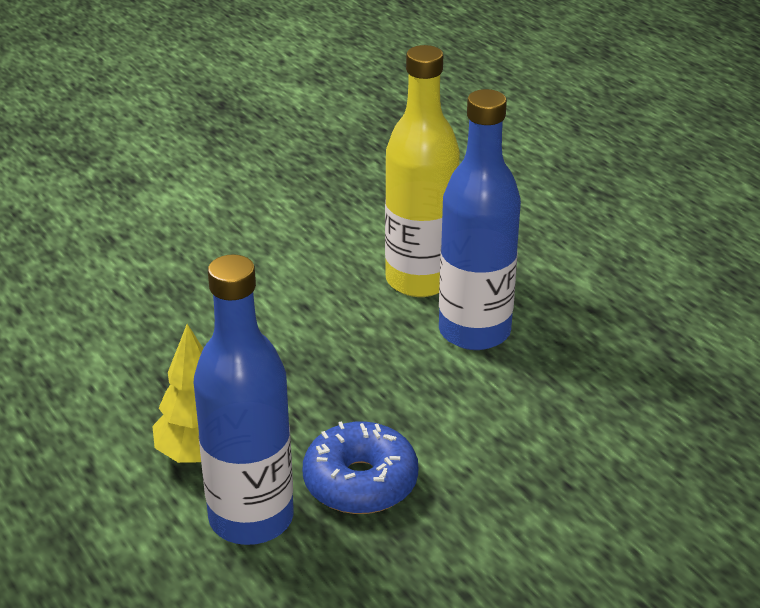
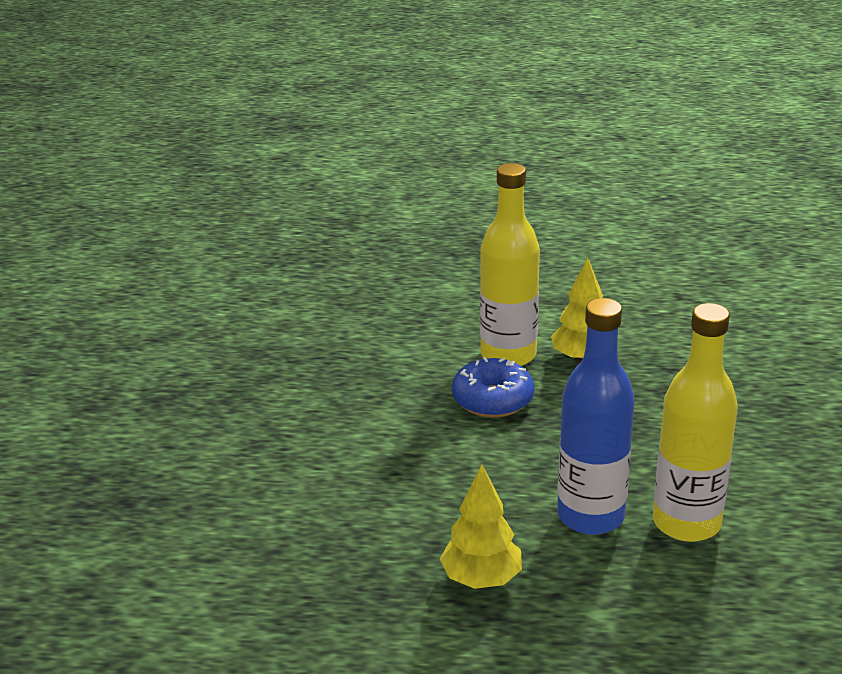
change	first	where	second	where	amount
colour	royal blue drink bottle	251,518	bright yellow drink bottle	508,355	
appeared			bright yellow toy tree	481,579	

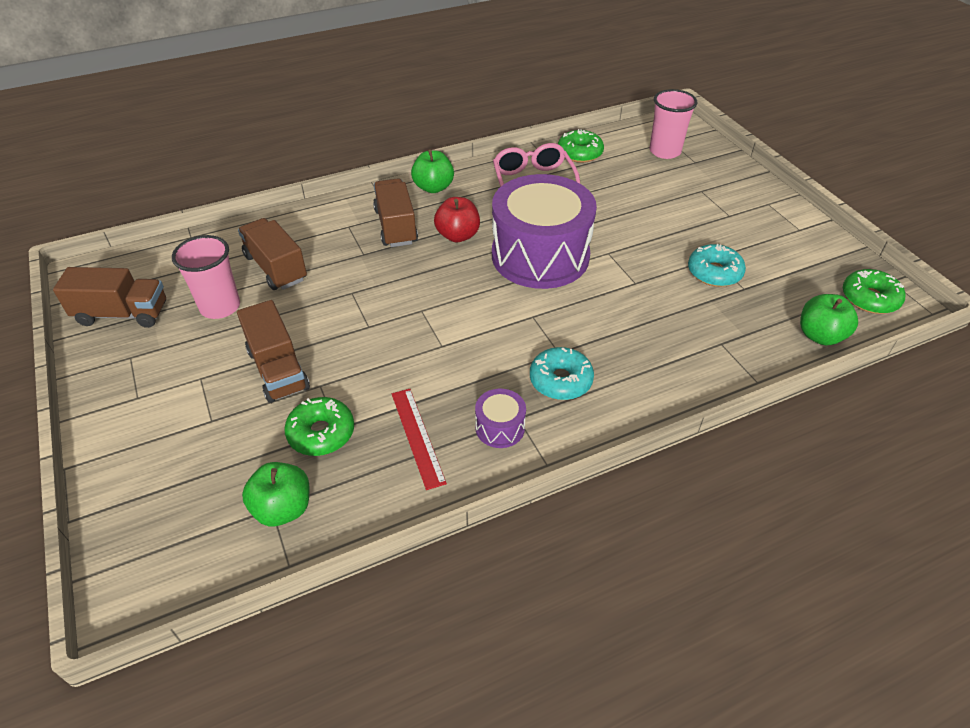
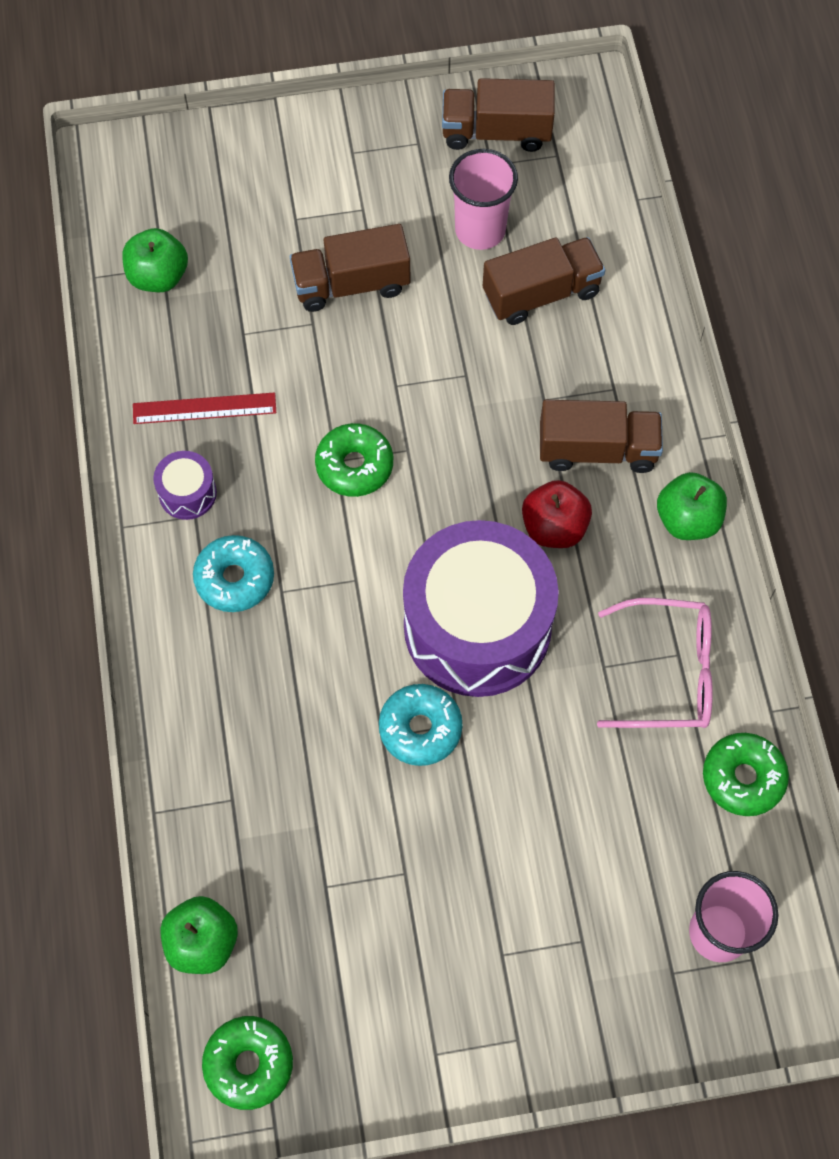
change	first	where	second	where	amount
relocated	turquoise glazed donut	714,272		420,728	
spun	dark brown toy truck	122,314		496,132	75 degrees clockwise
relocated	leaf-green glazed donut	321,433		354,465	

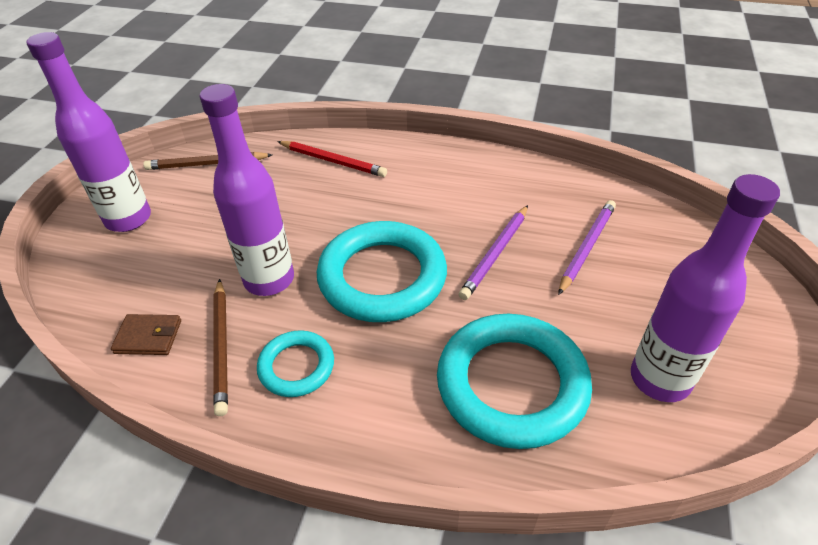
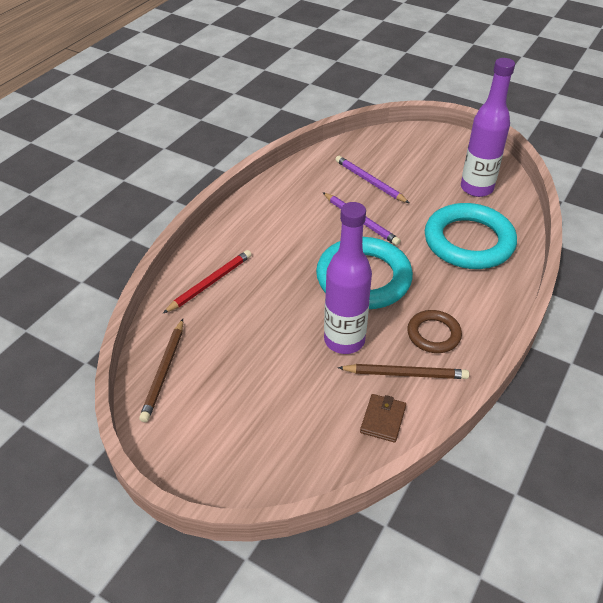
change	first	where	second	where	amount
missing	purple drink bottle	128,219			
colour	turquoise hoop	296,367	dark brown hoop	433,334	

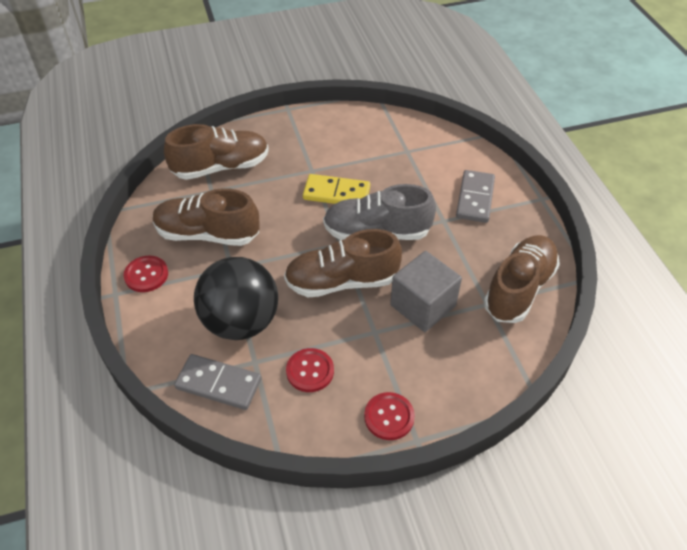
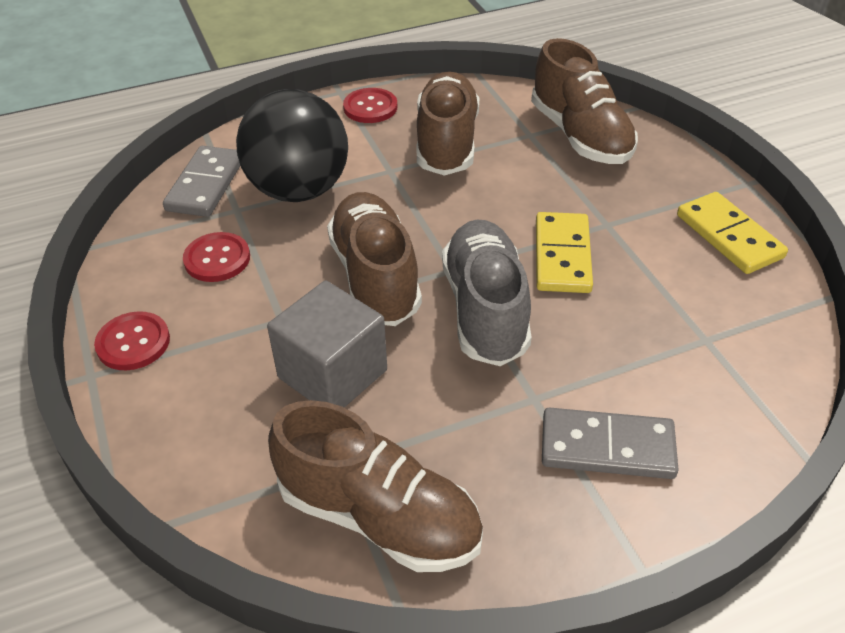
change	first	where	second	where	amount
appeared			bright yellow domino tile	729,236	

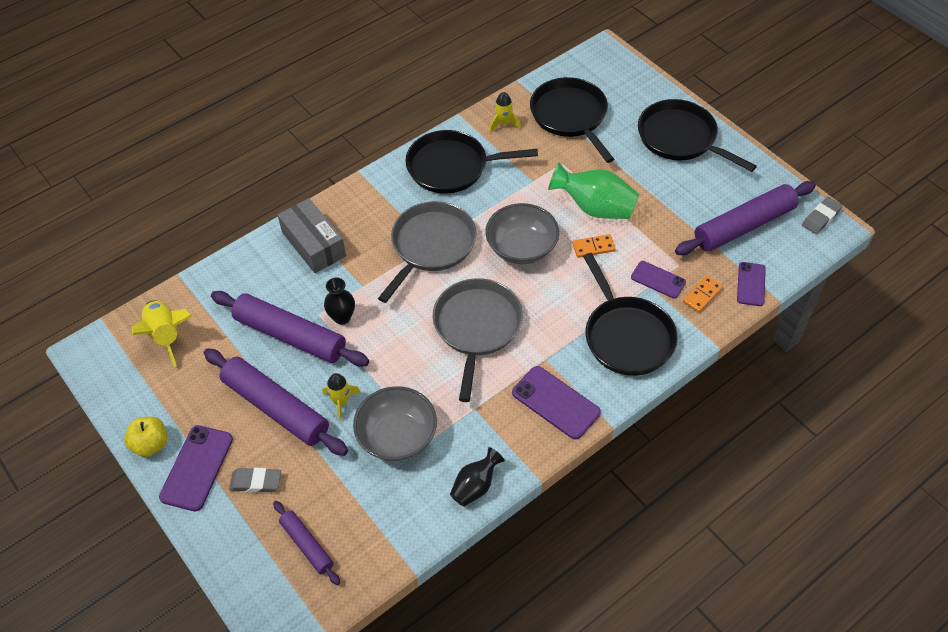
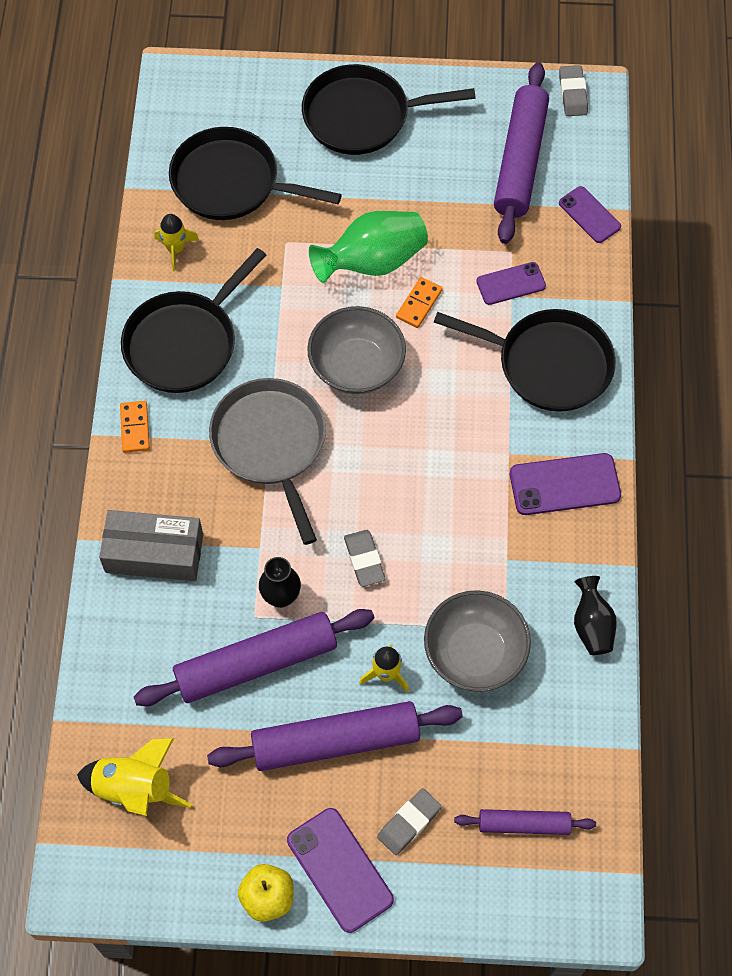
change	first	where	second	where	amount
relocated	orange domino tile	702,295		135,428	
missing	gray pan	477,327			
appeared			gray gum eraser	364,560	

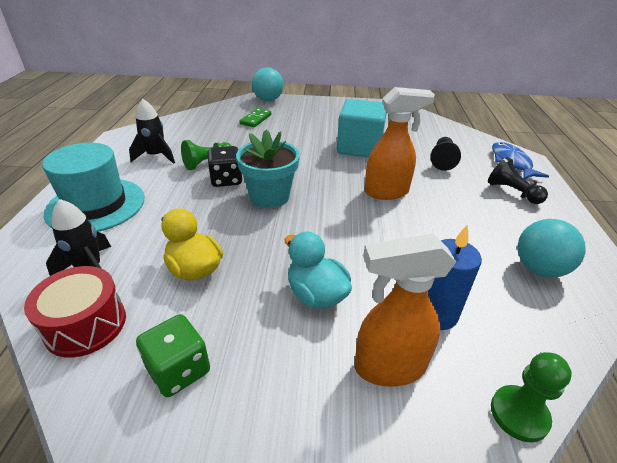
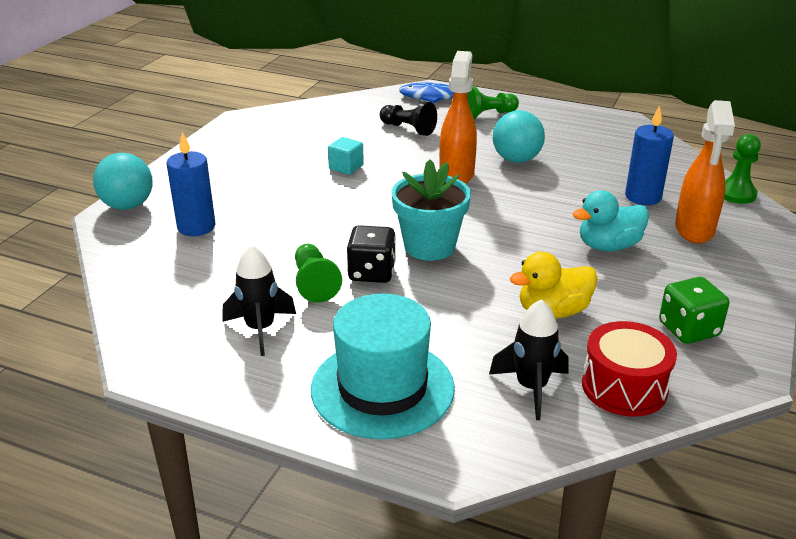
change	first	where	second	where	amount
size	turquoise block	359,147		346,167	x0.46
exchanged	leaf-green domino tile	255,119	royal blue candle	196,227	
colour	ebony game pawn	512,192	leaf-green game pawn	488,115	
relocated	turquoise ball	539,269		516,159	

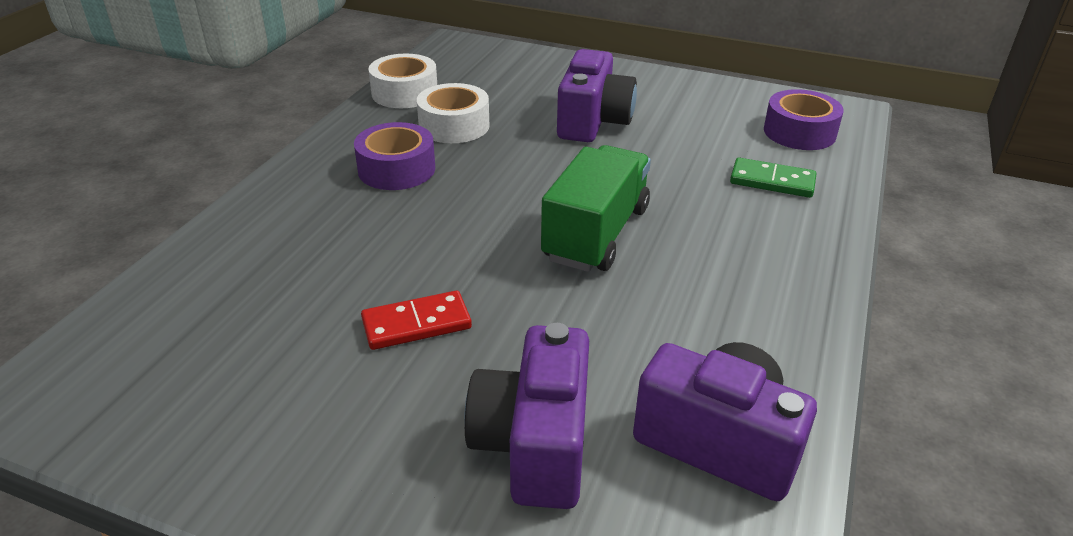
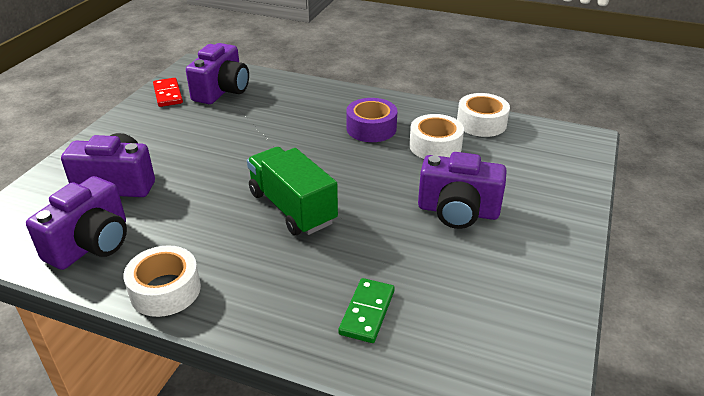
change	first	where	second	where	amount
missing	purple tape	799,132			
spun	leaf-green toy truck	596,234		292,208	150 degrees counterclockwise
relocated	scarlet domino tile	416,324		168,94	
appeared			purple camera	222,91	
appeared			snow-white tape	165,290	

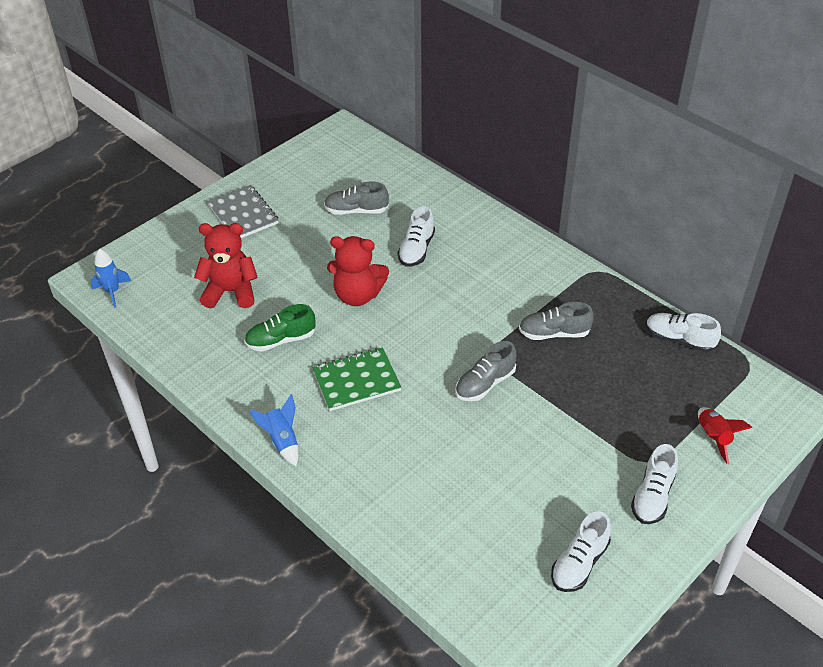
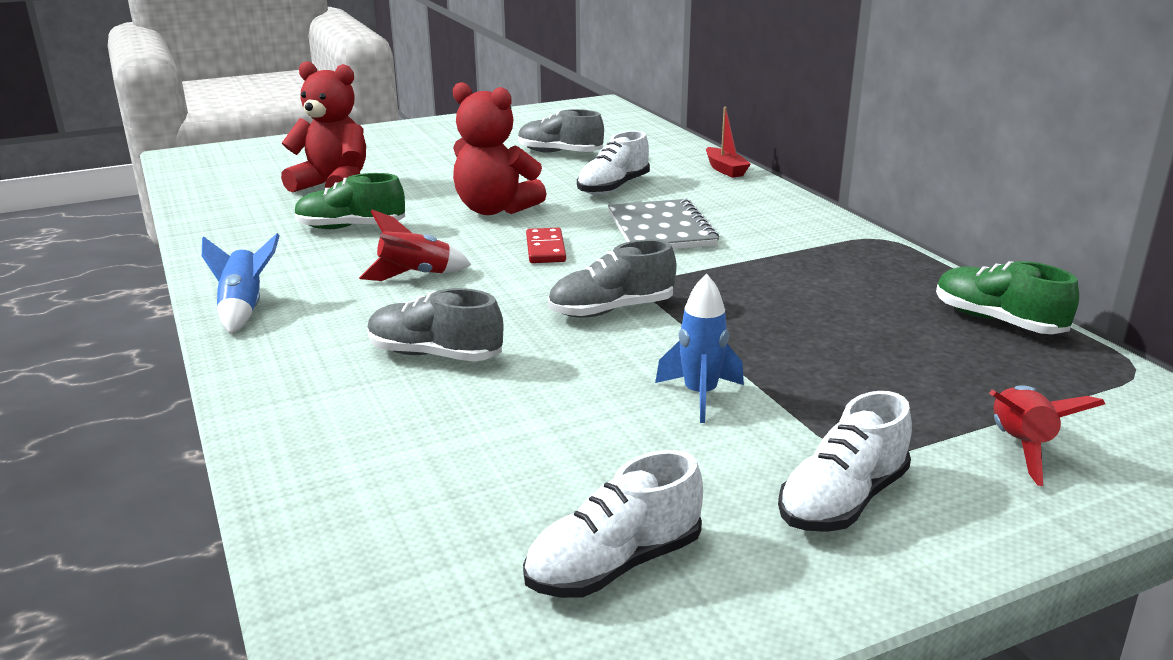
change	first	where	second	where	amount
relocated	gray exercise book	243,214		661,230	
relocated	royal blue spaceship	112,292		700,395	
relocated	gray shoe	554,333		435,355	
colour	snow-white shoe	679,340	leaf-green shoe	997,321	
exchanged	leaf-green exercise book	356,381	scarlet spaceship	414,275	
appeared			scarlet boat	725,170	
appeared			scarlet domino tile	546,249	

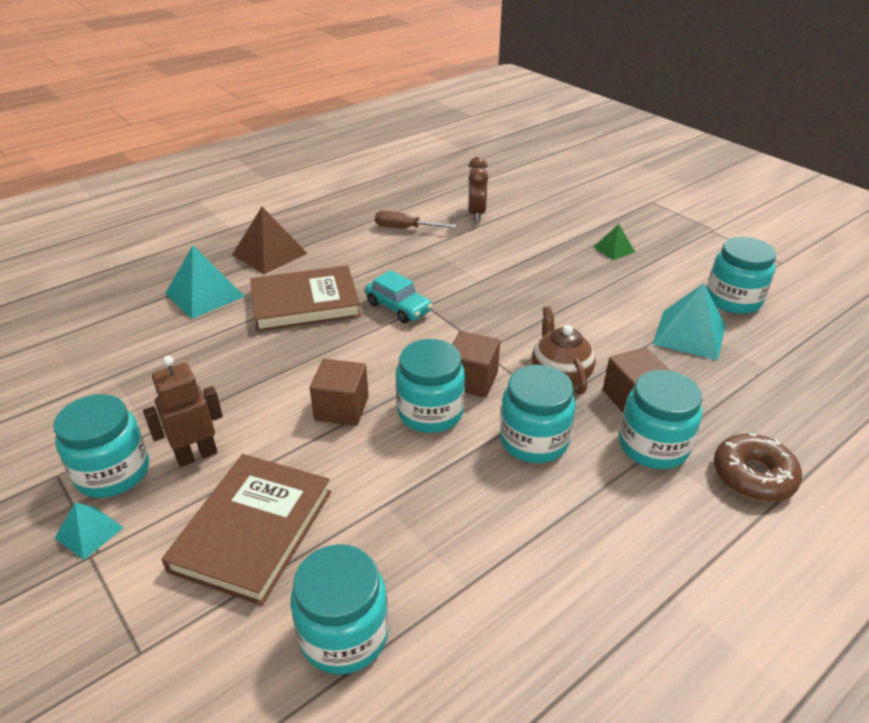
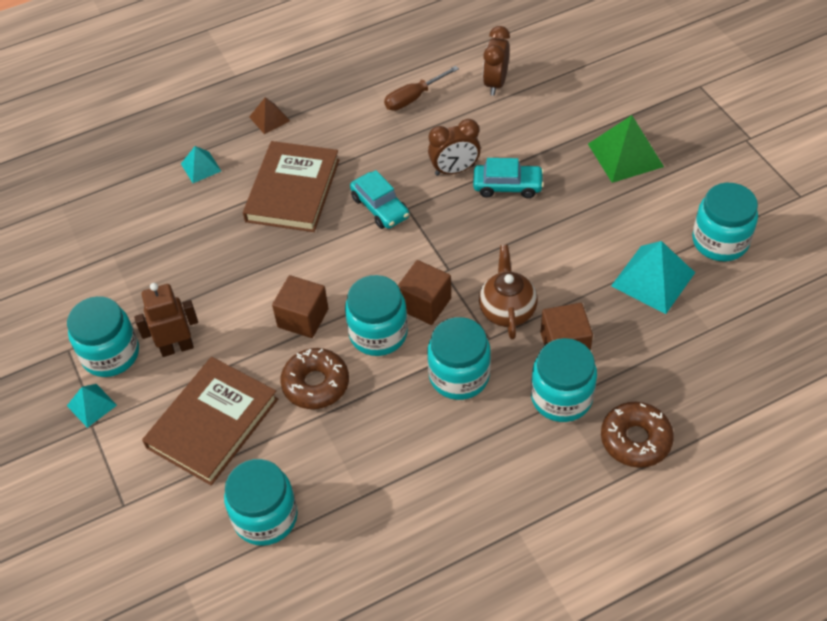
change	first	where	second	where	amount
size	dark brown pyramid shape	270,254		269,118	x0.56
spun	dark brown hand screwdriver	405,228		413,98	60 degrees counterclockwise
size	leaf-green pyramid shape	614,249		625,155	x1.79
size	turquoise pyramid shape	204,295		201,167	x0.56
spun	dark brown hardcover	305,303		293,190	75 degrees counterclockwise
appeared			dark brown bedside clock	454,170	
appeared			turquoise automobile	507,186	
appeared			dark brown glazed donut	316,384	

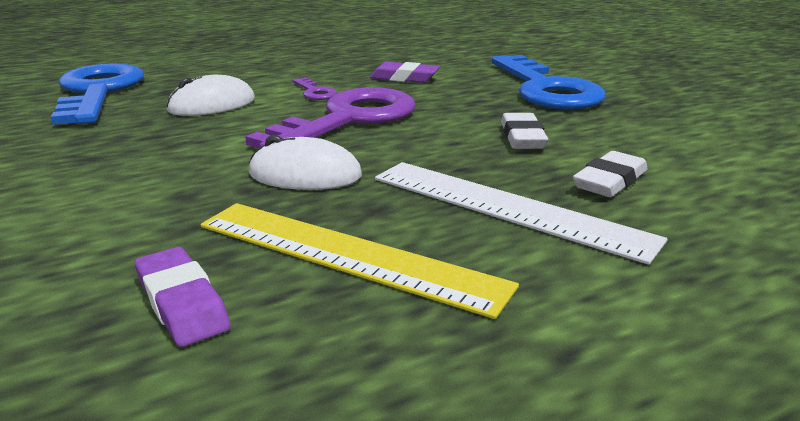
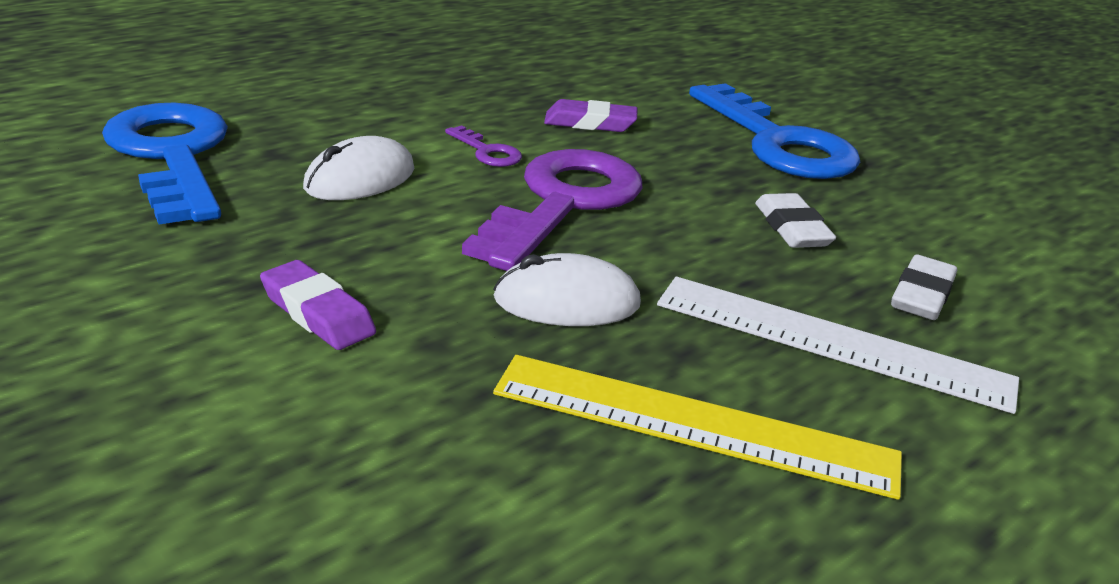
change	first	where	second	where	amount
relocated	purple gum eraser	182,303		317,313	

